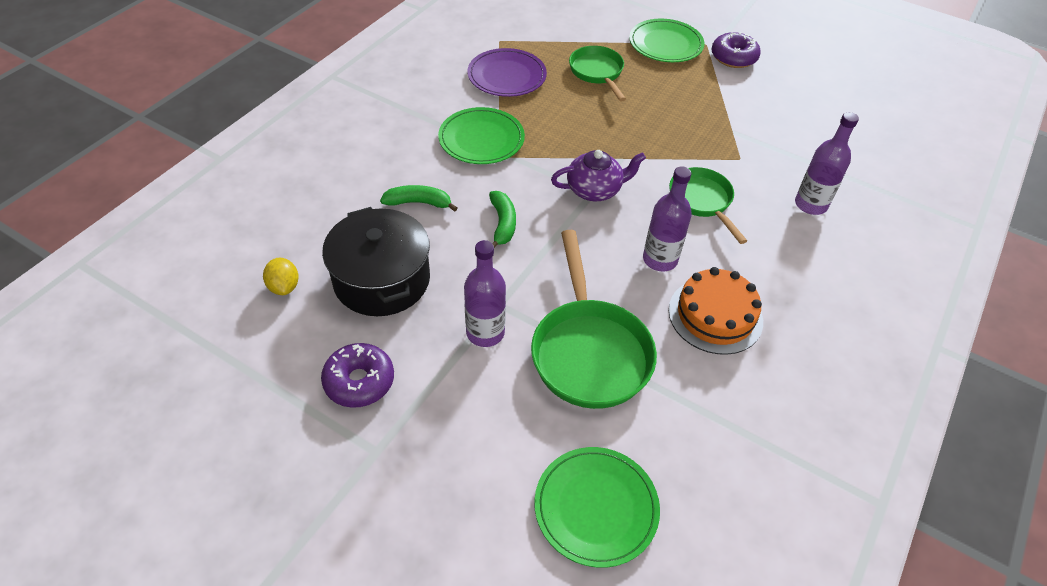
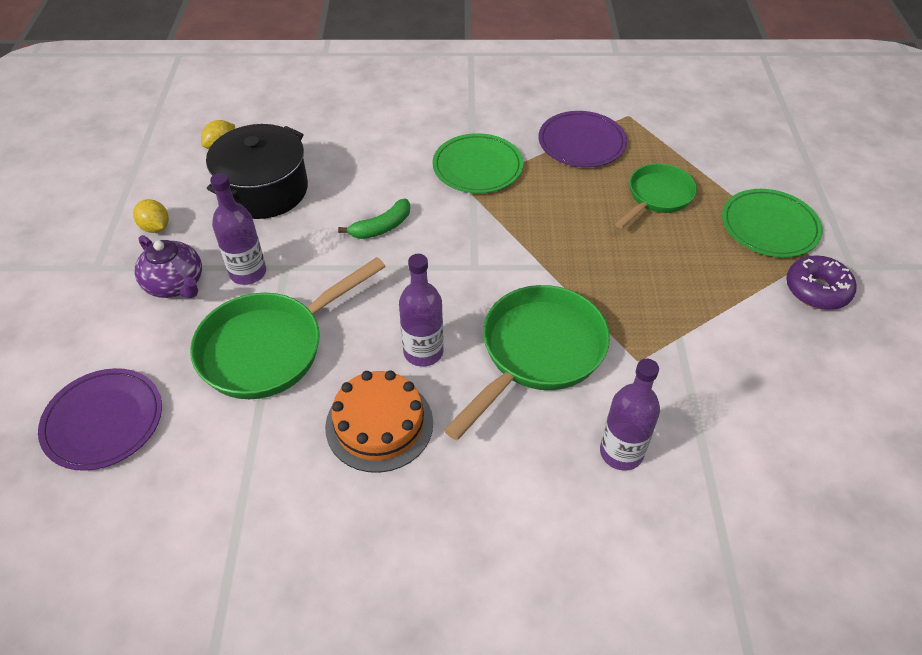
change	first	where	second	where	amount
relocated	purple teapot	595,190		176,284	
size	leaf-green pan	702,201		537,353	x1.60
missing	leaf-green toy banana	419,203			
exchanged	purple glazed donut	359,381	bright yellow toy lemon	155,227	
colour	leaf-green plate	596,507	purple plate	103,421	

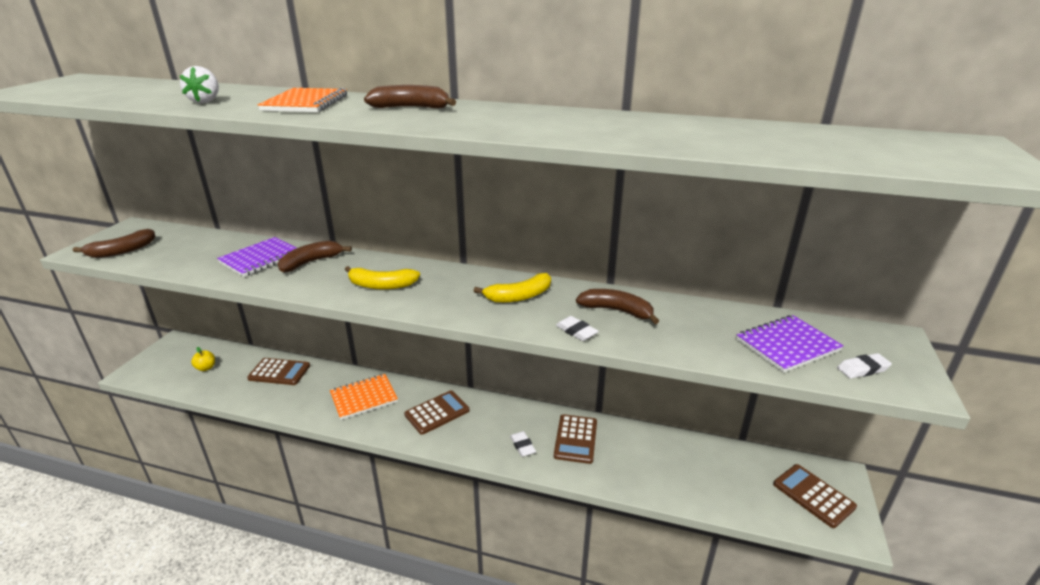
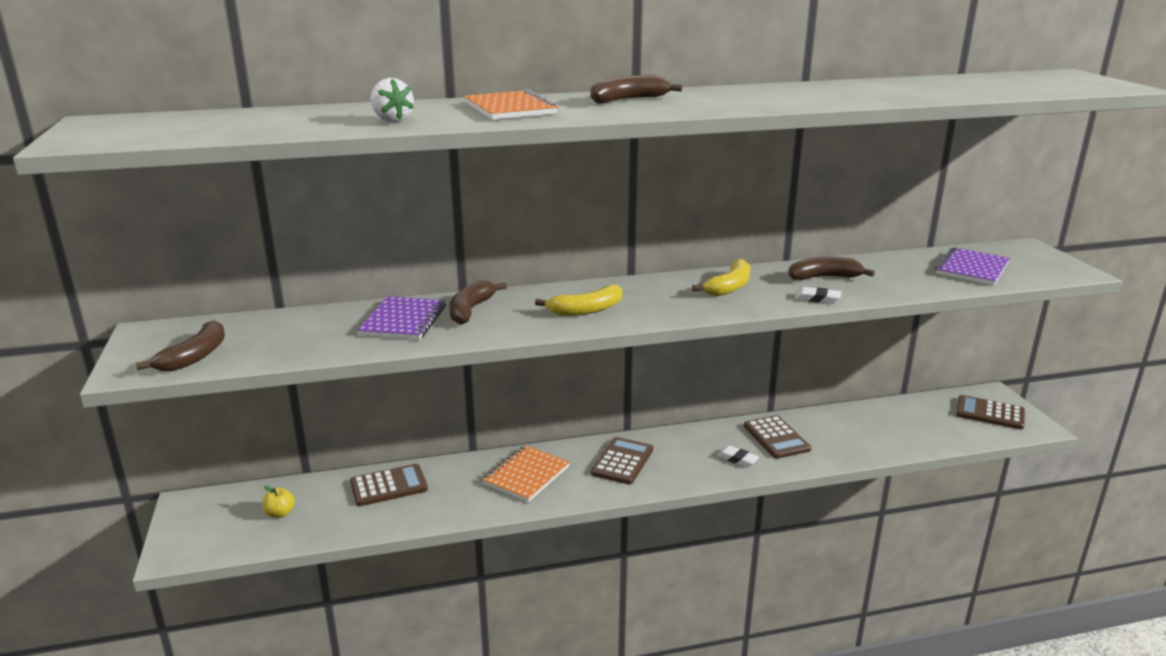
change	first	where	second	where	amount
missing	snow-white gum eraser	862,369			

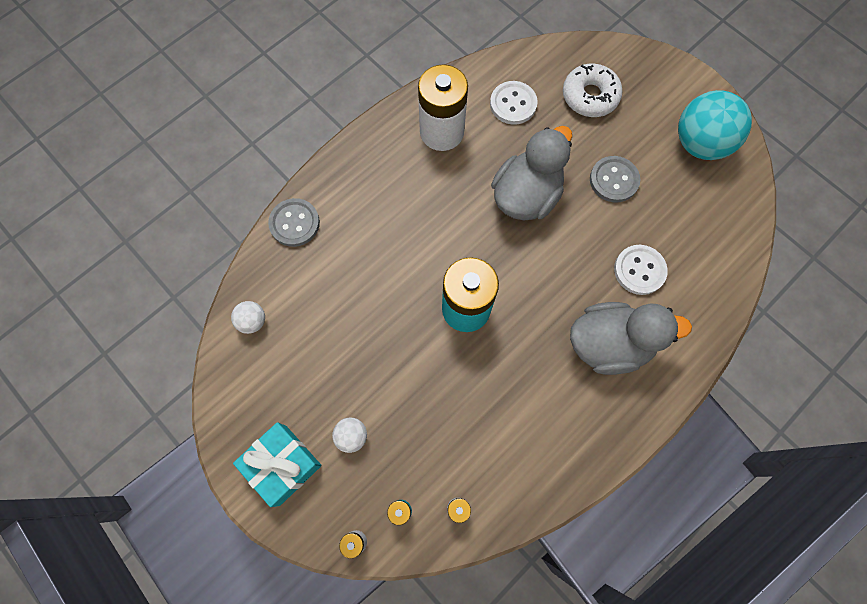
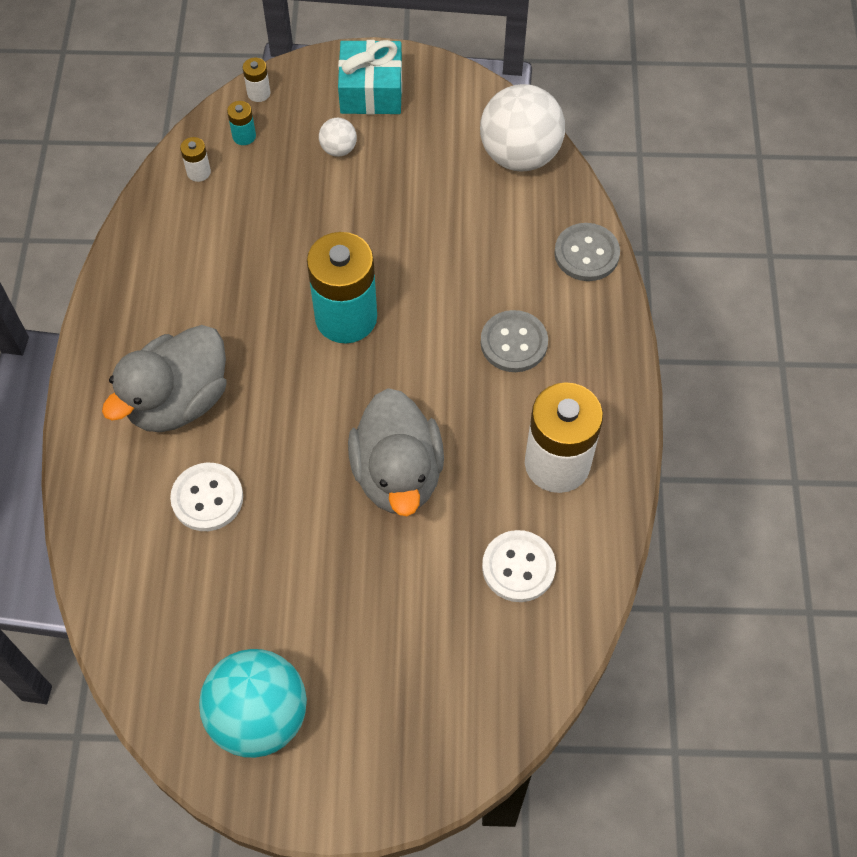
change	first	where	second	where	amount
missing	snow-white glazed donut	590,96			
relocated	gray sewing button	614,180		514,343	
size	snow-white ball	253,321		519,155	x2.19

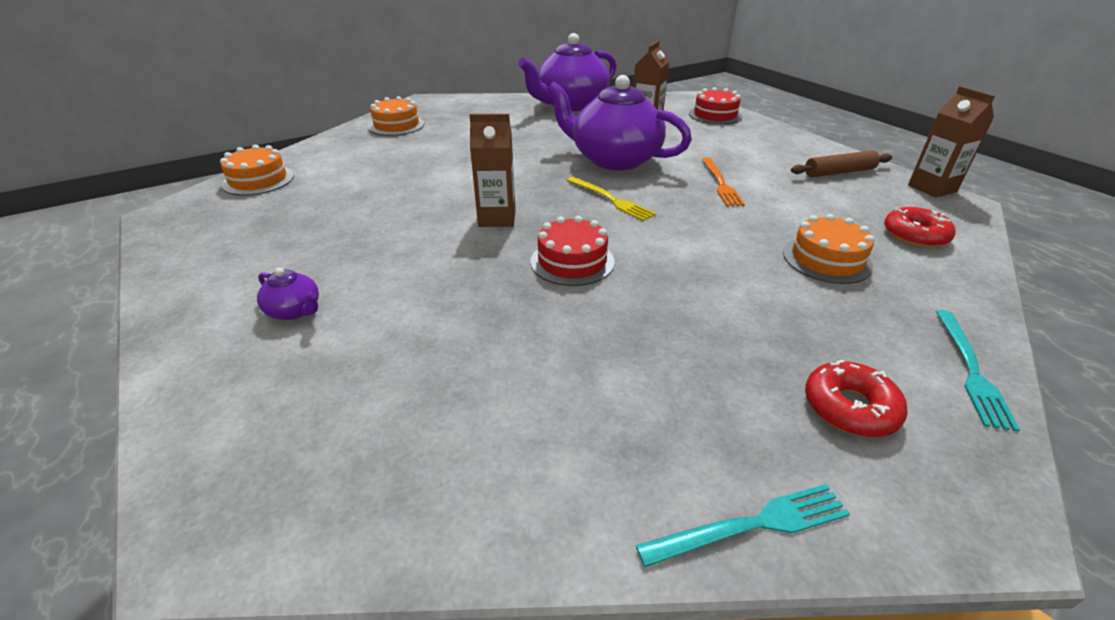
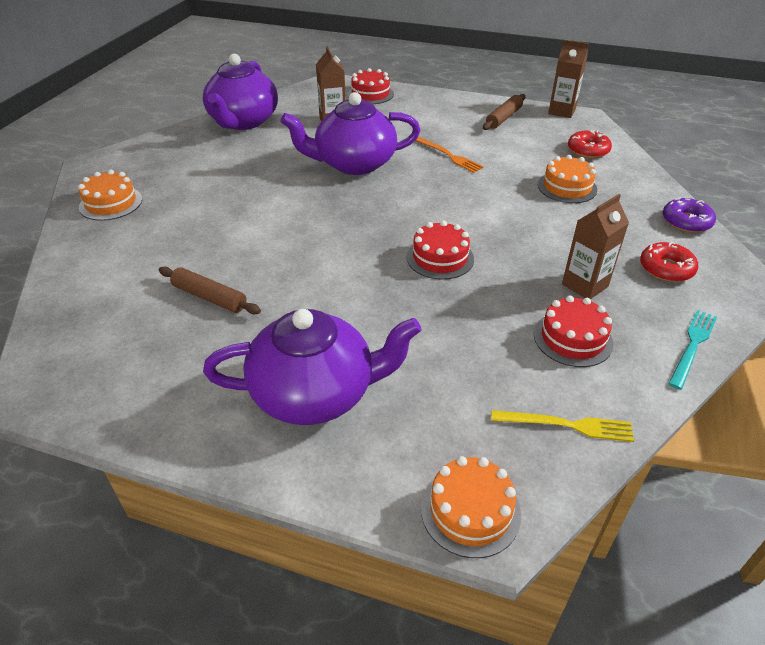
change	first	where	second	where	amount
relocated	dark brown carton	497,218		585,285	
relocated	orange gateau	258,180		470,511	
relocated	bright yellow table fork	611,199		567,425	
size	purple teapot	295,311		315,393	x2.47
exchanged	turquoise table fork	971,370	purple glazed donut	686,222	
appeared			dark brown rolling pin	210,297	
appeared			scarlet gateau	572,338	

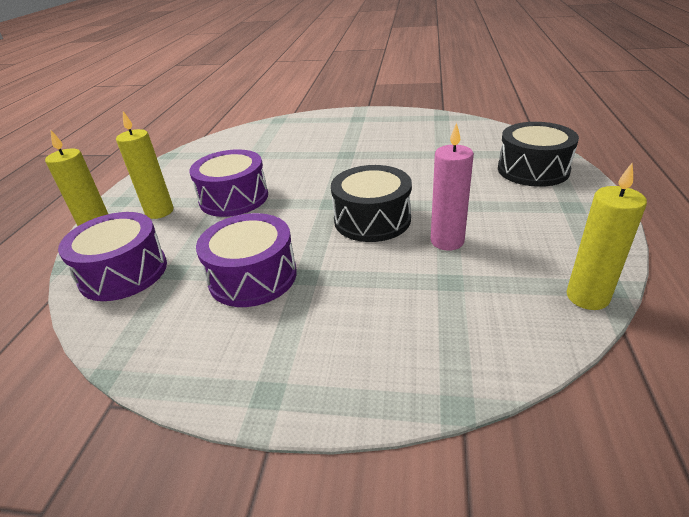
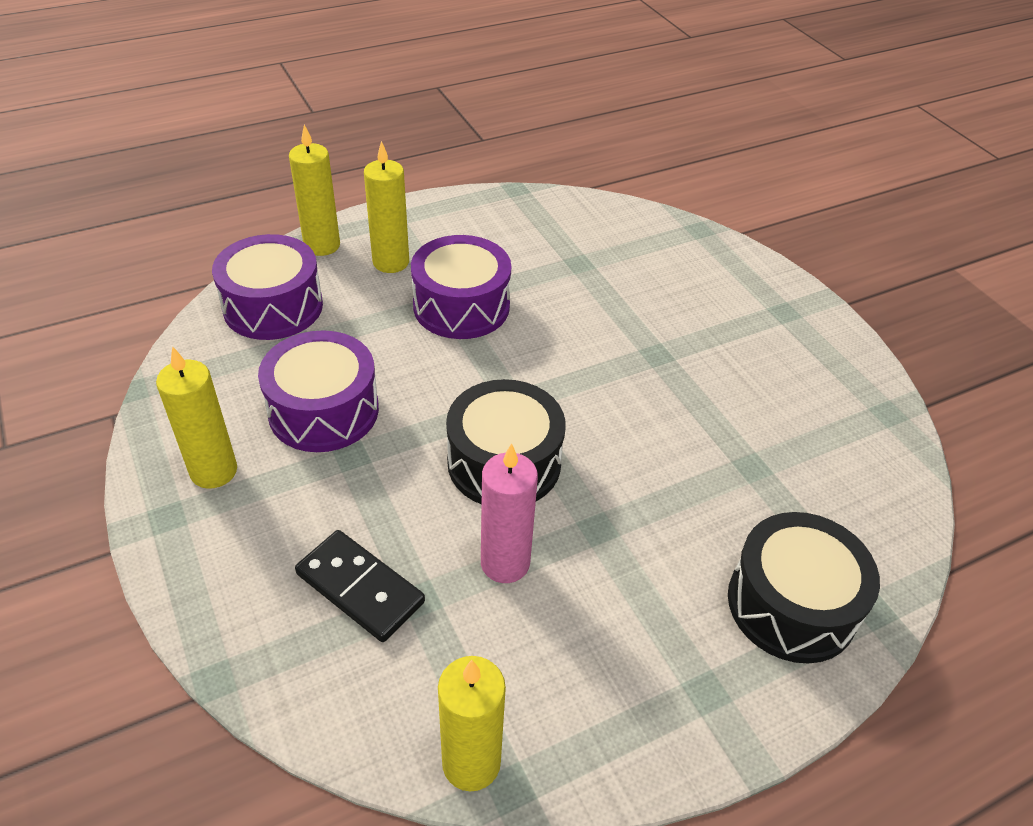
change	first	where	second	where	amount
appeared			bright yellow candle	214,471	
appeared			ebony domino tile	360,588	

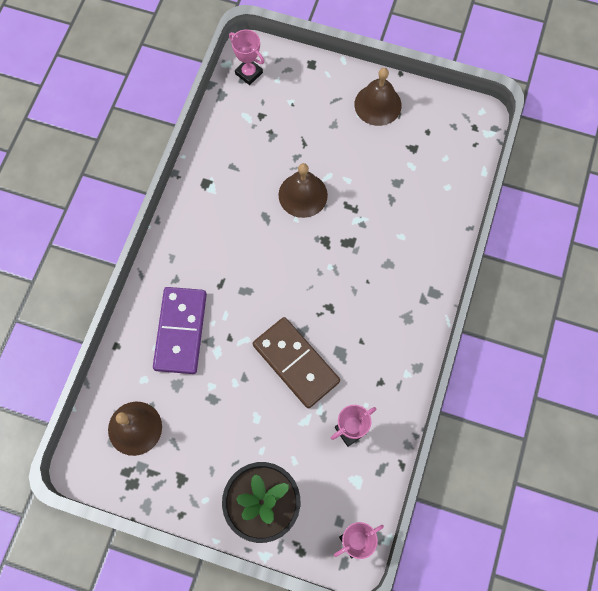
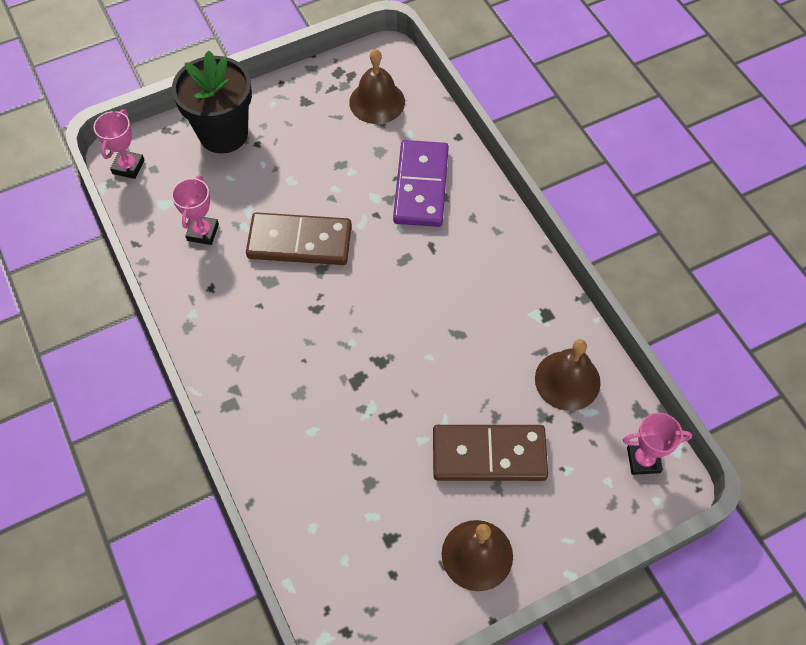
change	first	where	second	where	amount
relocated	dark brown hand bell	303,195		567,380	
spun	purple domino tile	180,331		421,186	45 degrees clockwise
appeared			dark brown domino tile	489,454	

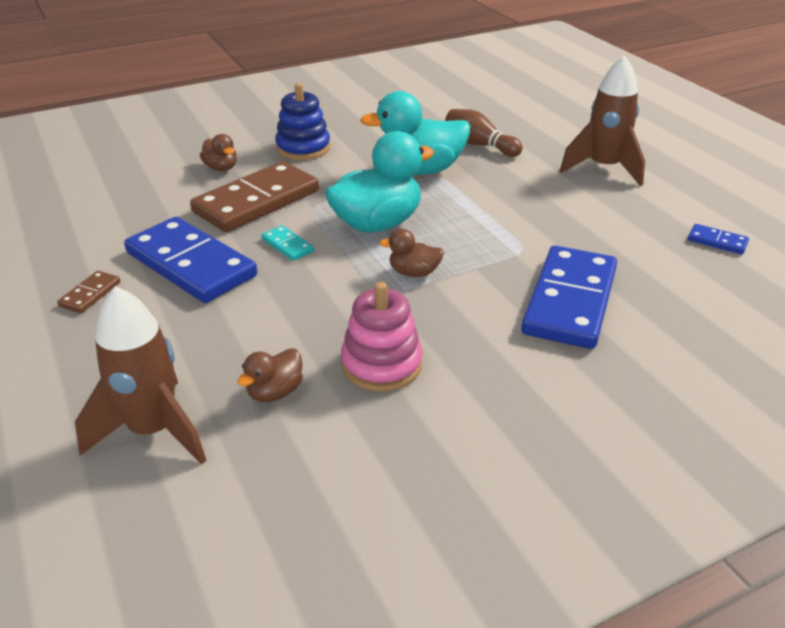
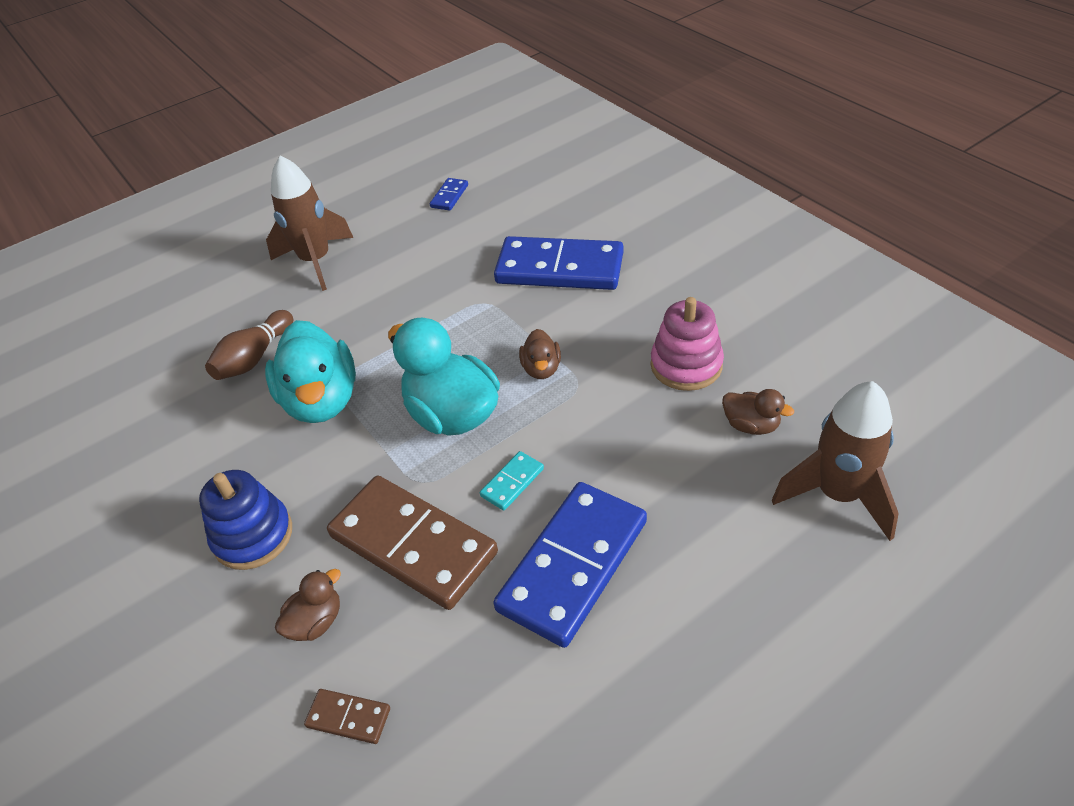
change	first	where	second	where	amount
relocated	dark brown domino tile	90,294		348,718	

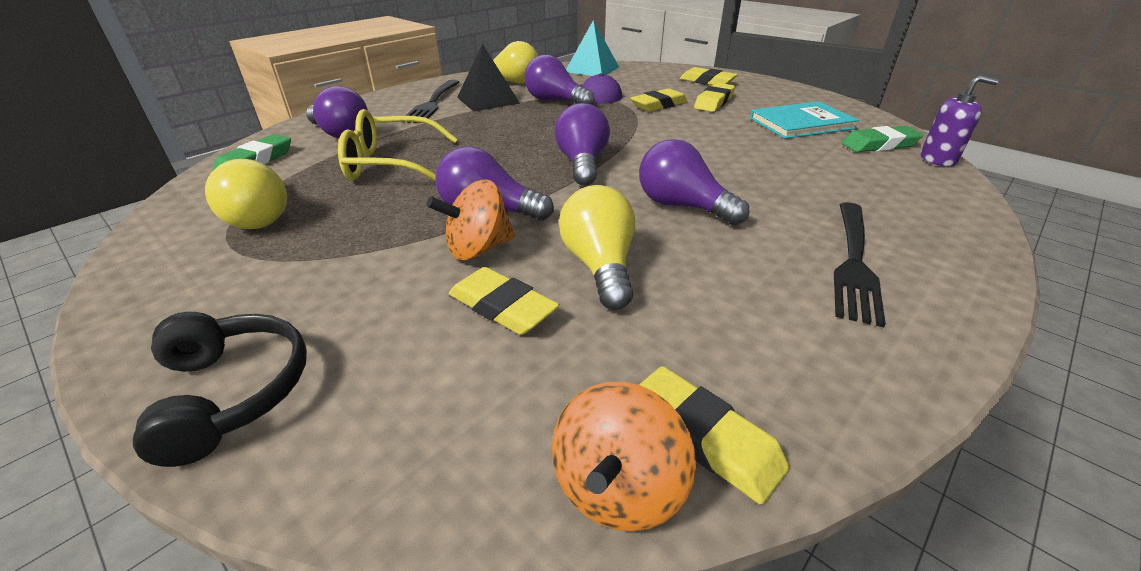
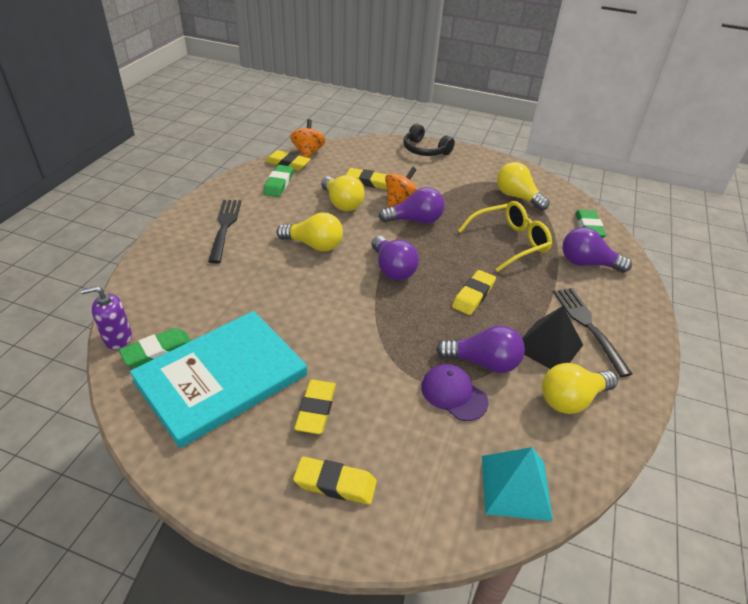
change	first	where	second	where	amount
relocated	bright yellow gum eraser	658,105		473,295	
size	turquoise hardcover	801,123		221,378	x1.63
colour	purple light bulb	682,206	bright yellow light bulb	314,245	
appeared			leaf-green gum eraser	278,184	

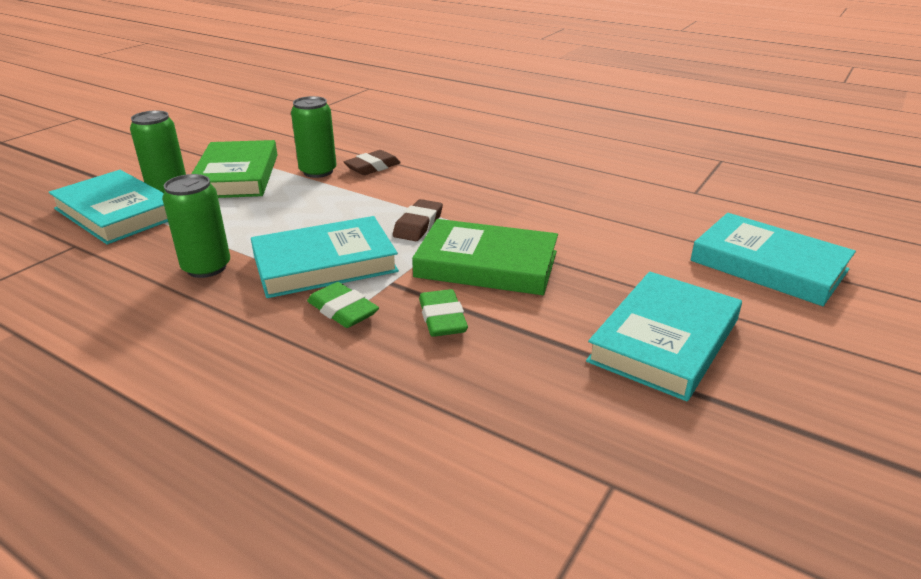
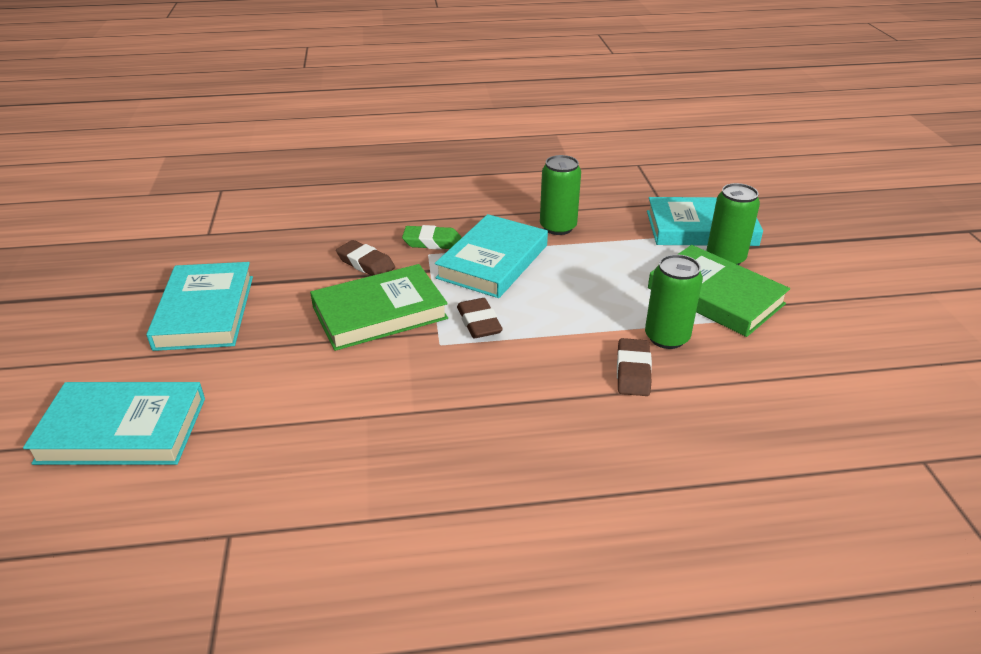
change	first	where	second	where	amount
colour	leaf-green gum eraser	442,318	dark brown gum eraser	365,263	

